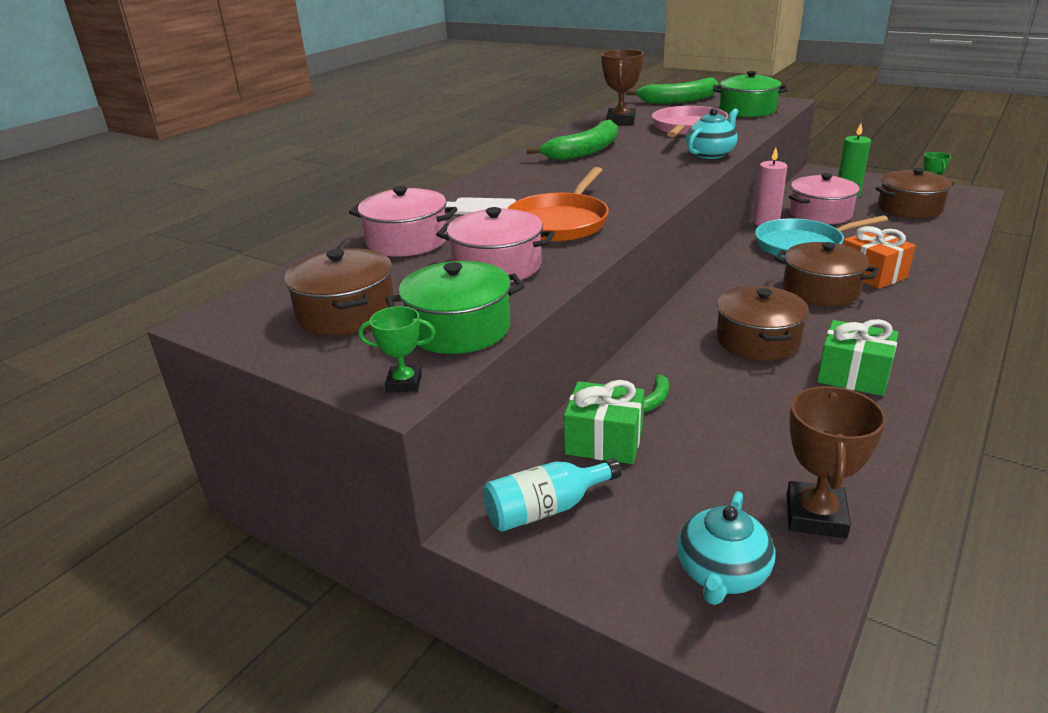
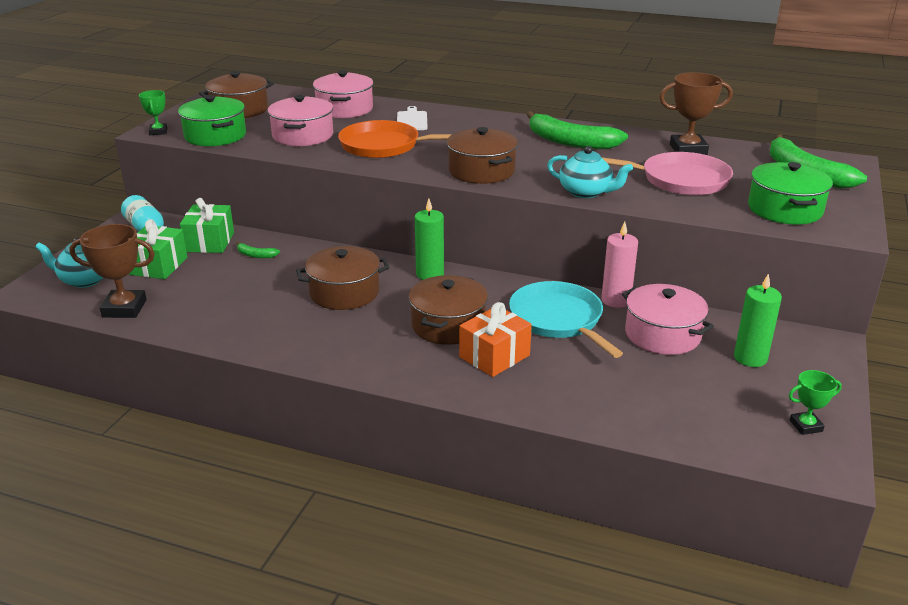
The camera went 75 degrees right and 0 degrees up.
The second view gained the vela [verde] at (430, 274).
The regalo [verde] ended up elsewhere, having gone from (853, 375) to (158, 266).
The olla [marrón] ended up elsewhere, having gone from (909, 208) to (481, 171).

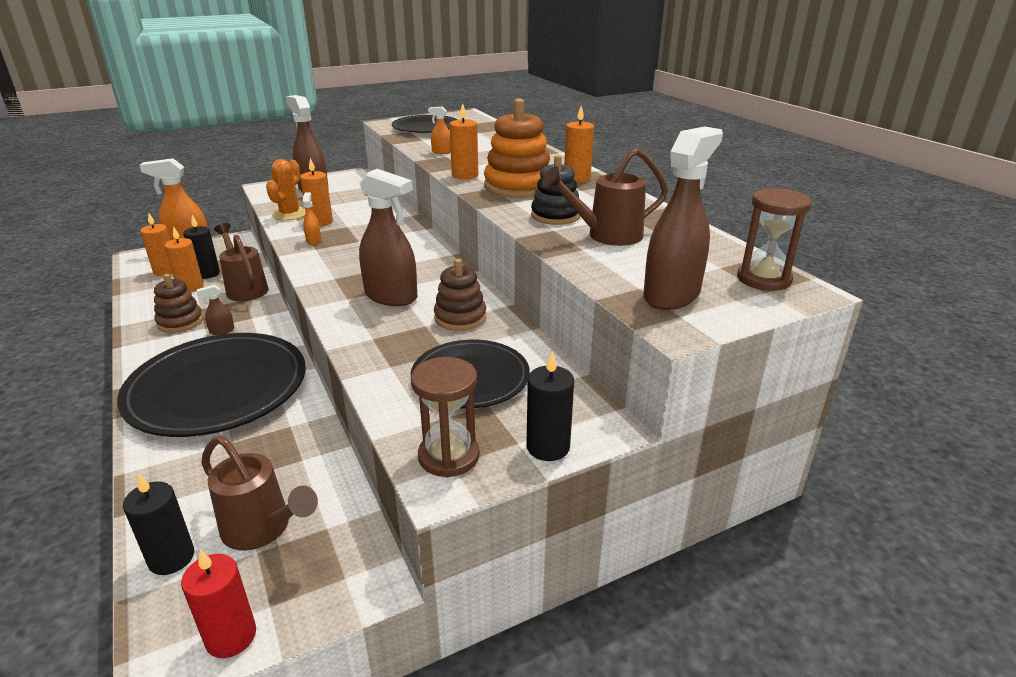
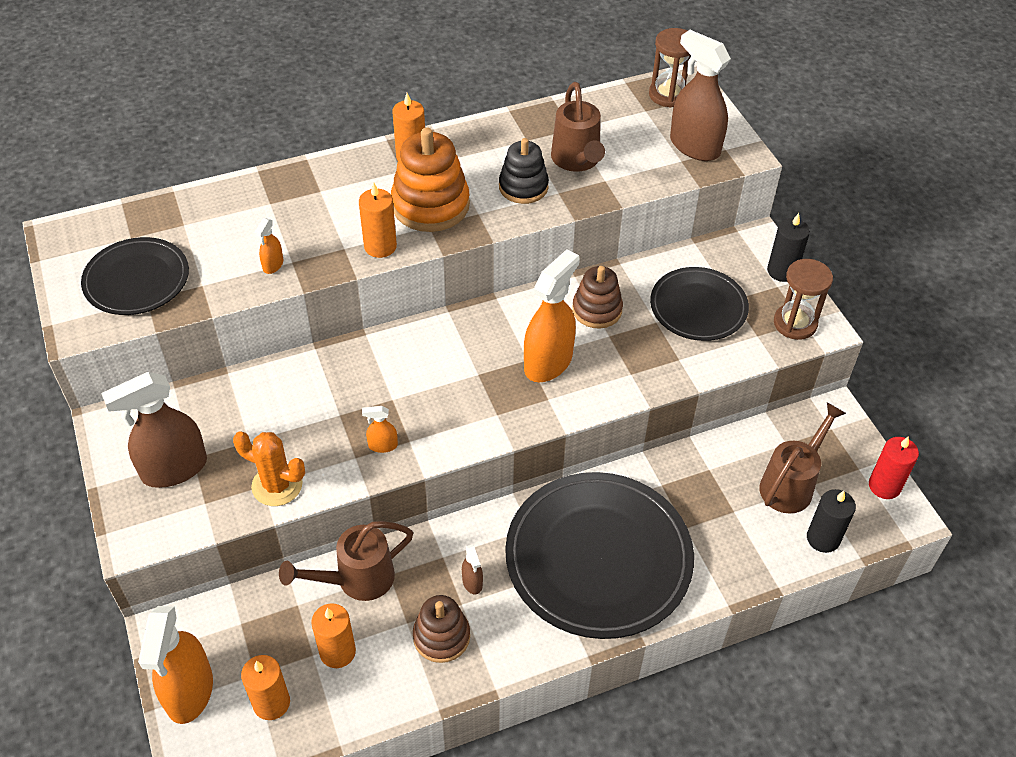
The camera went 85 degrees left and 20 degrees up.
The second view lost the vela [negro] at (207, 274).
The second view lost the vela [naranja] at (320, 222).
What was the pulverizador [marrón] at (391, 296) turned into the pulverizador [naranja] at (548, 362).

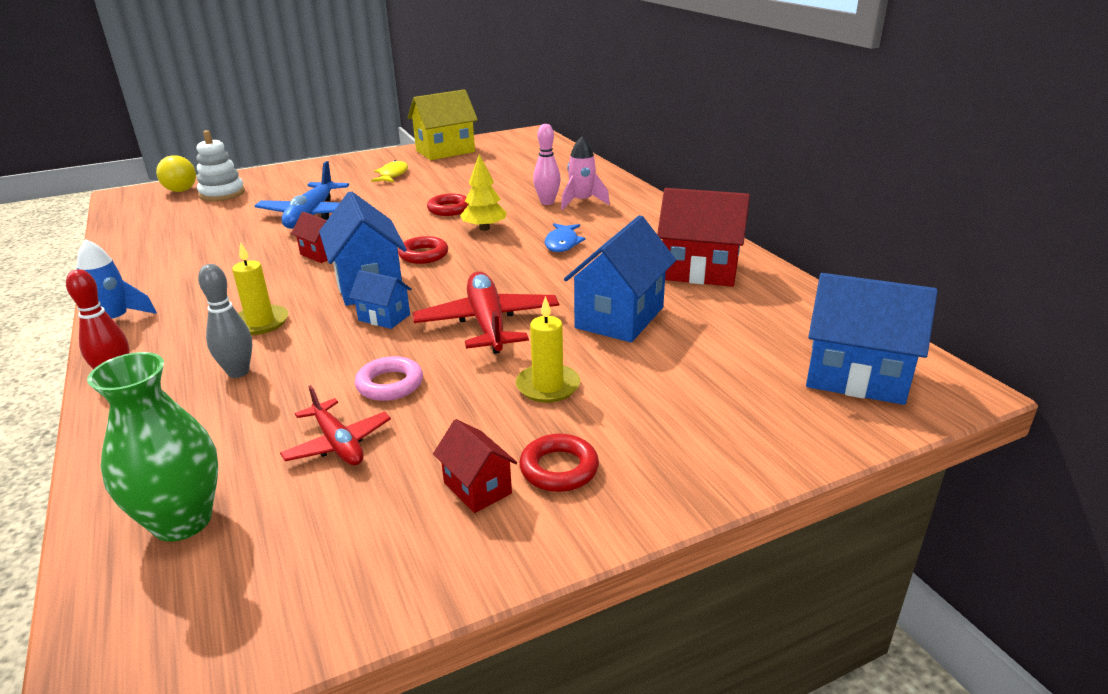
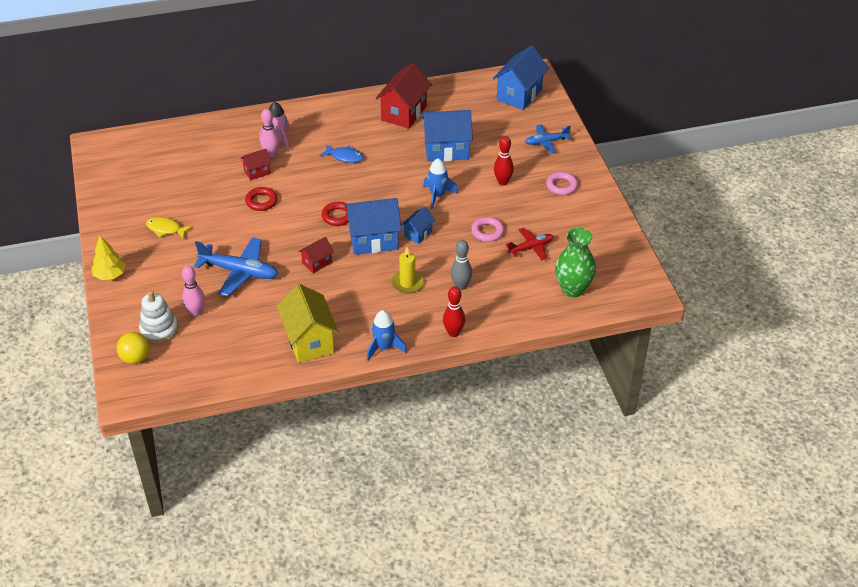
The camera went 80 degrees left and 15 degrees up.
The second view gained the bolo [rosa] at (196, 312).
The second view gained the avión [azul] at (546, 142).
The casa [amarillo] ended up elsewhere, having gone from (445, 151) to (309, 341).
The casa [rojo] ended up elsewhere, having gone from (477, 488) to (257, 172).
The árbol [amarillo] ended up elsewhere, having gone from (484, 228) to (110, 275).
Where the avión [rojo] stood at (488, 323), the cohete [azul] came to stand at (437, 196).
Where the vela [amarillo] stood at (548, 386), the bolo [rojo] came to stand at (502, 182).
What was the anillo [rojo] at (559, 469) turned into the anillo [rosa] at (561, 186).
The casa [azul] at (620, 317) ended up facing another way, 45 degrees counterclockwise from before.

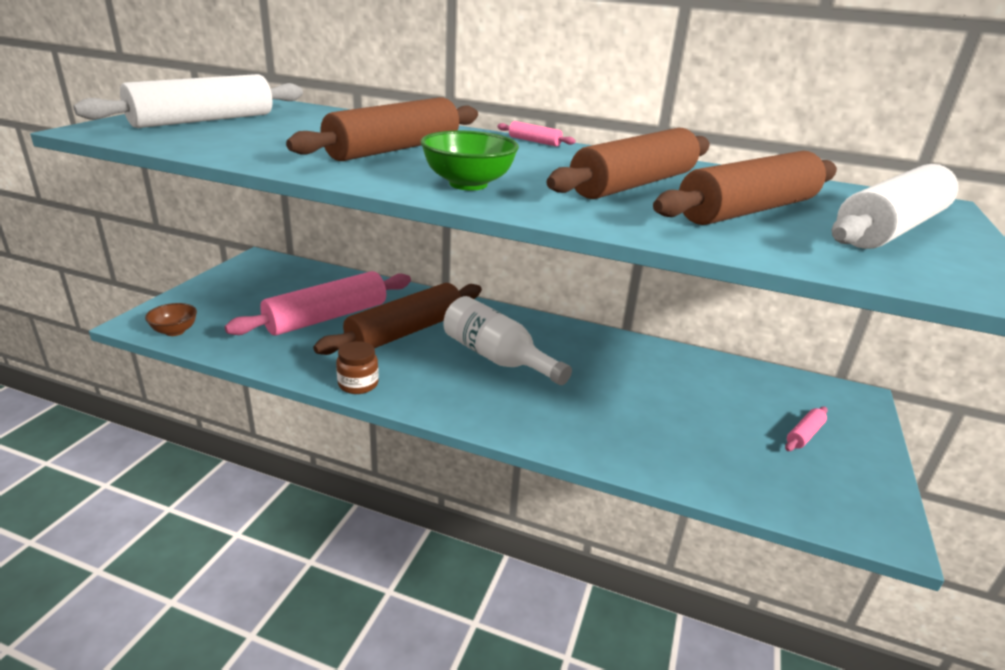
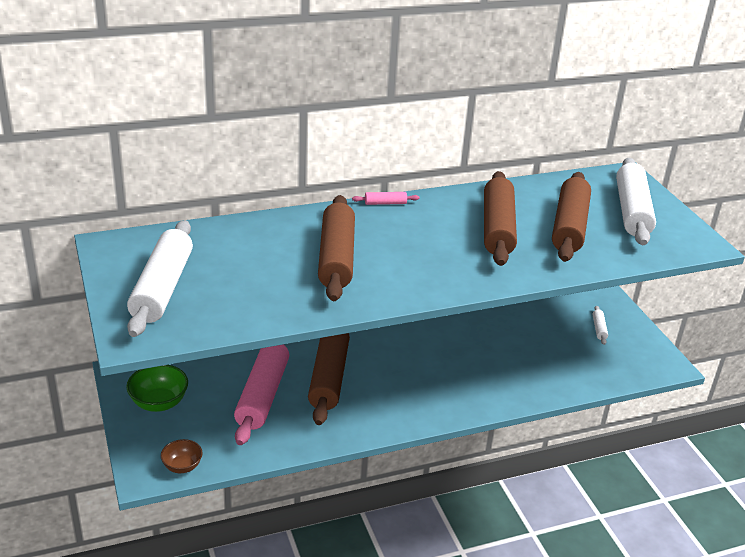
The camera went 40 degrees left and 5 degrees up.
The second view lost the tarro [marrón] at (358, 384).
The second view lost the botella [blanco] at (497, 358).
The cuenco [verde] ended up elsewhere, having gone from (468, 184) to (159, 403).
What was the rodillo [rosa] at (804, 435) turned into the rodillo [blanco] at (599, 329).

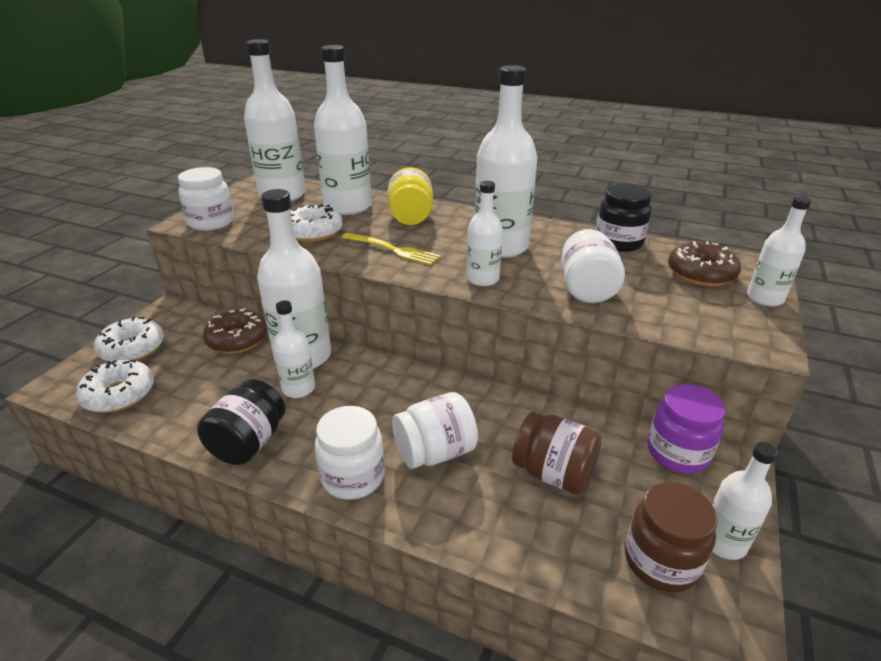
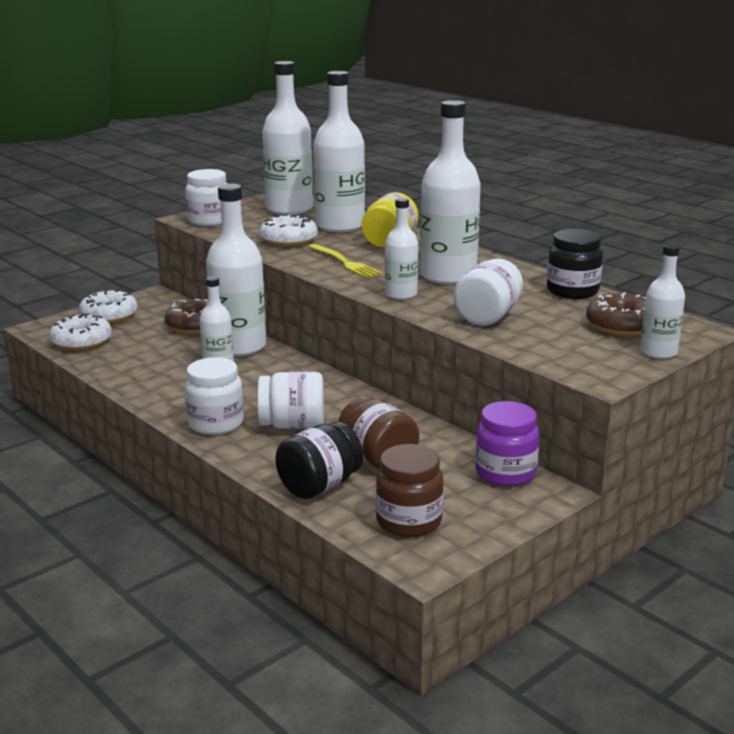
The camera went 25 degrees right and 10 degrees down.
The second view lost the botella [blanco] at (723, 542).
The tarro [negro] ended up elsewhere, having gone from (248, 443) to (319, 486).

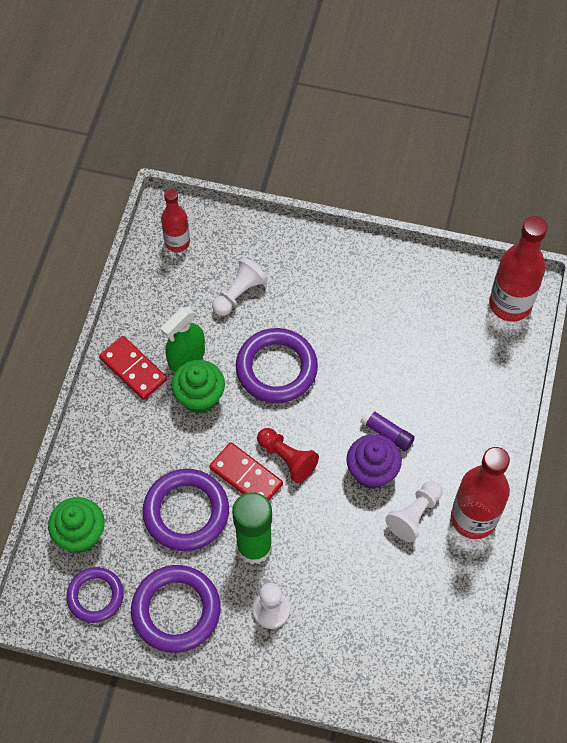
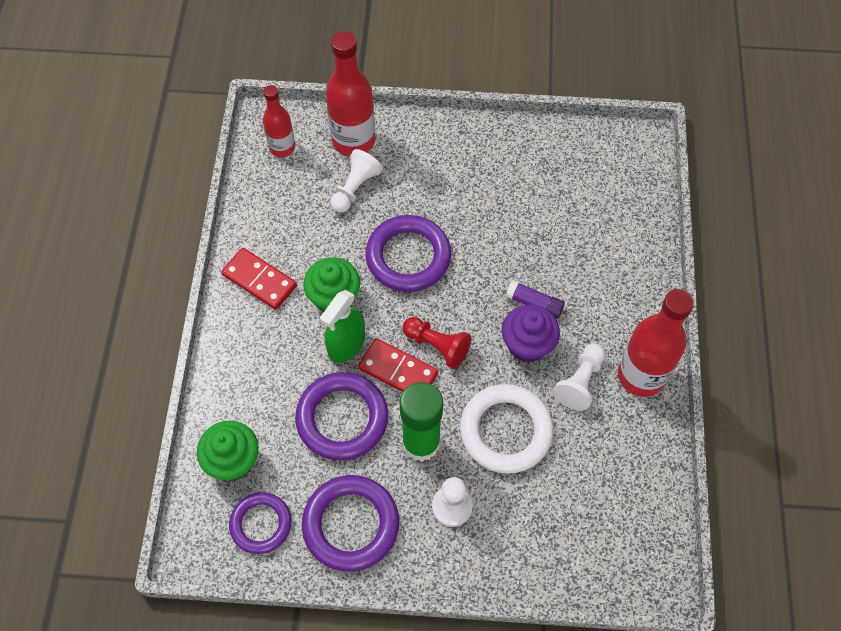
The camera went 10 degrees left and 0 degrees up.
The second view gained the anillo [blanco] at (505, 431).
The pulverizador [verde] ended up elsewhere, having gone from (186, 357) to (346, 344).
The botella [rojo] ended up elsewhere, having gone from (510, 304) to (353, 141).

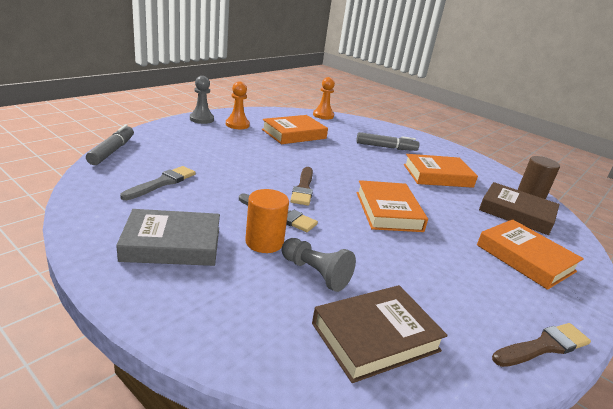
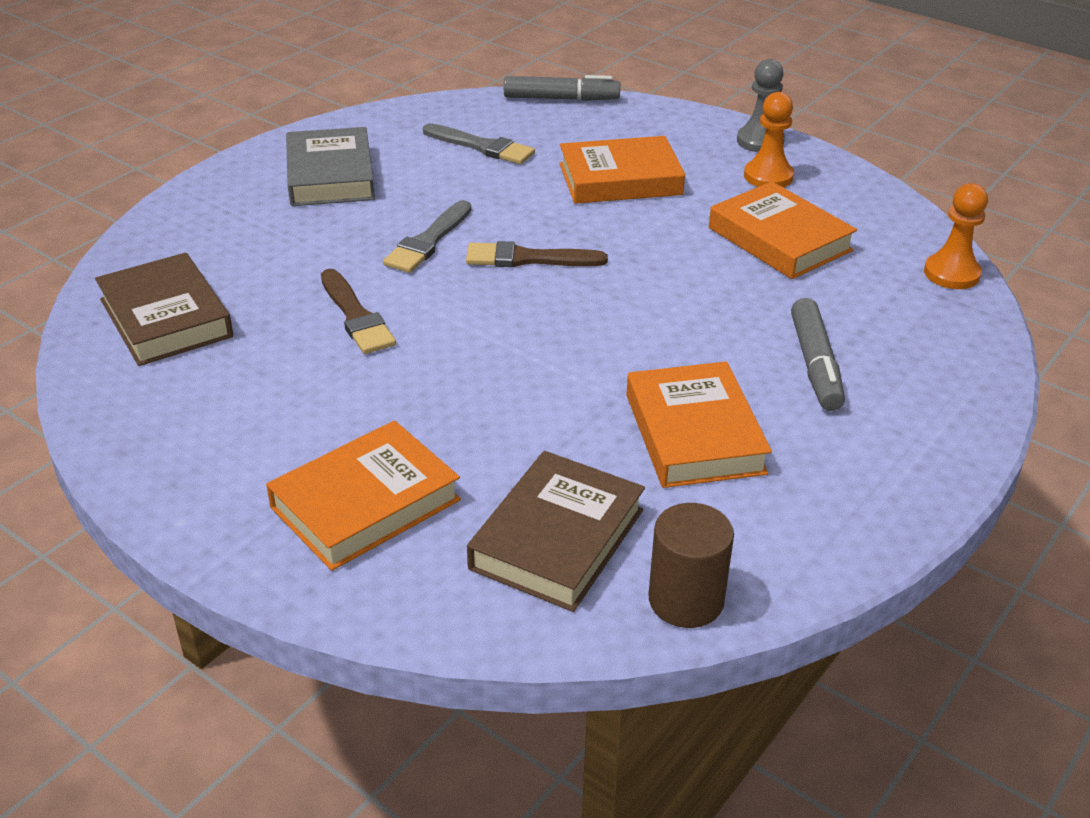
The camera went 90 degrees right and 10 degrees up.
The second view lost the cilindro [naranja] at (264, 242).
The second view lost the peón [gris] at (315, 273).
The libro [naranja] ended up elsewhere, having gone from (388, 211) to (620, 179).
The pincel [marrón] ended up elsewhere, having gone from (543, 346) to (356, 316).

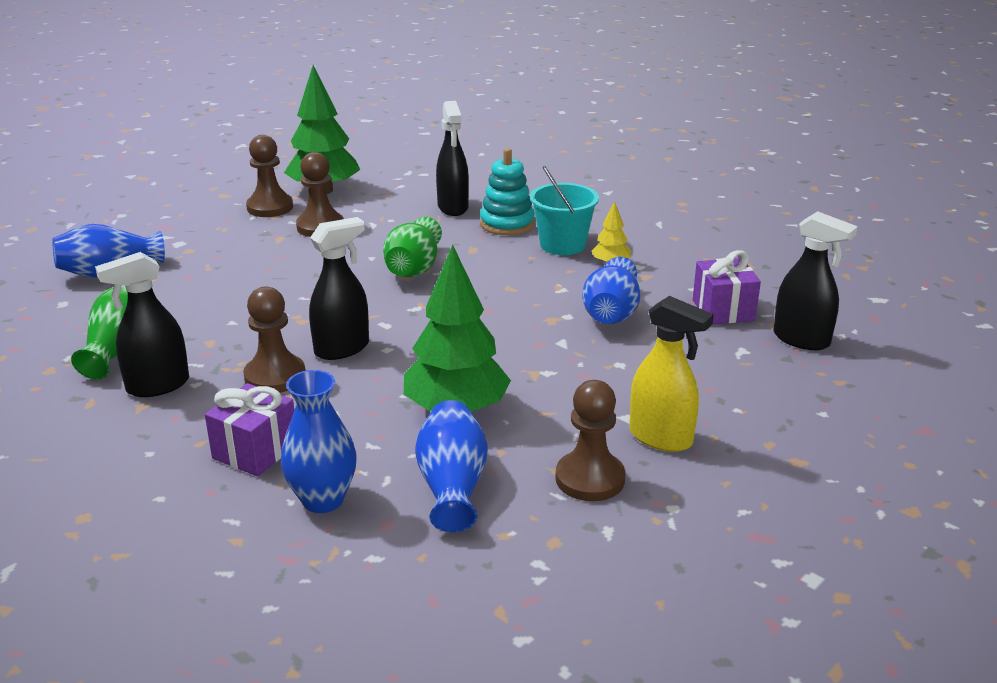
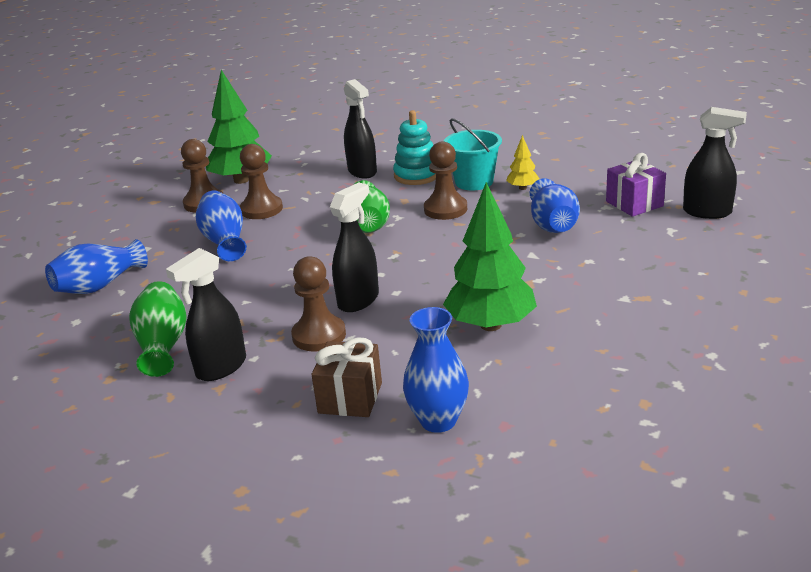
The camera went 15 degrees left and 0 degrees up.
The second view lost the pulverizador [amarillo] at (661, 438).
The florero [azul] ended up elsewhere, having gone from (452, 485) to (225, 241).
The peón [marrón] ended up elsewhere, having gone from (590, 479) to (445, 209).
What was the regalo [morado] at (255, 451) turned into the regalo [marrón] at (350, 398).

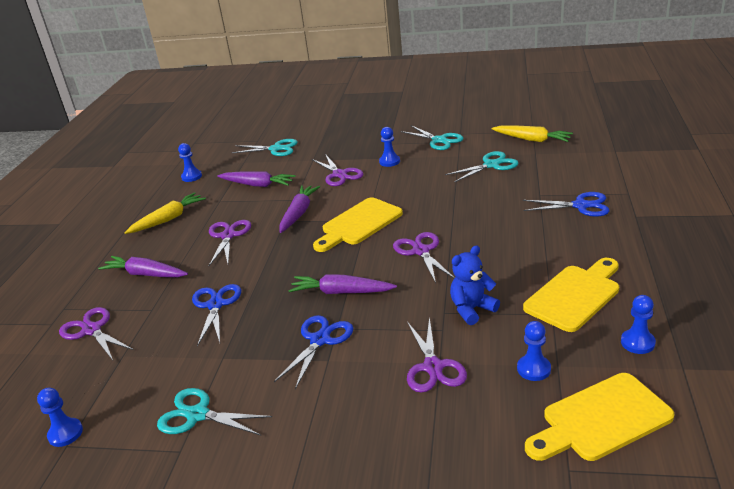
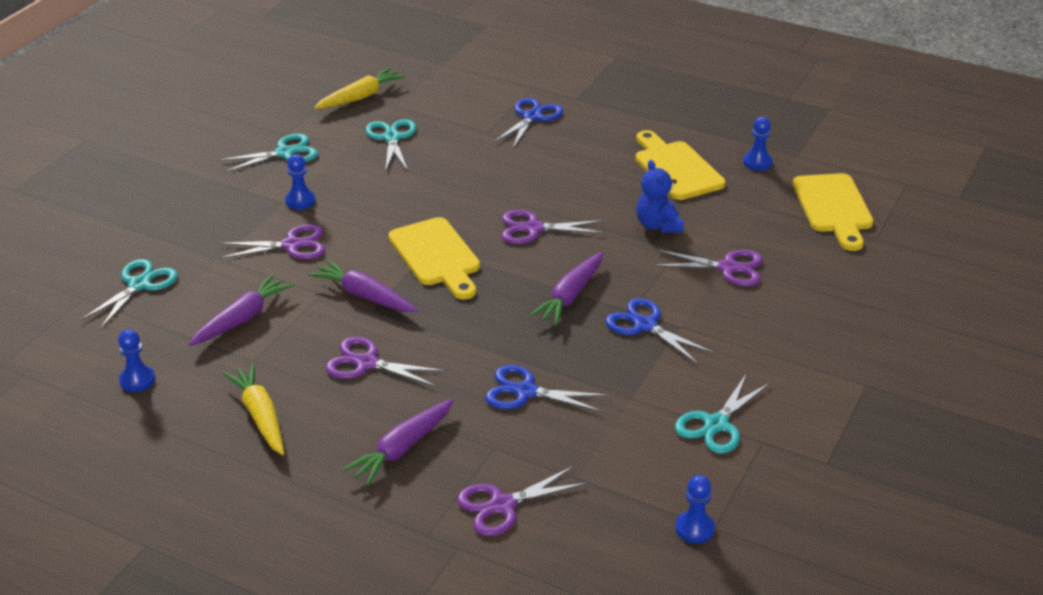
The camera went 75 degrees left and 5 degrees up.
The second view lost the peón [azul] at (533, 369).

